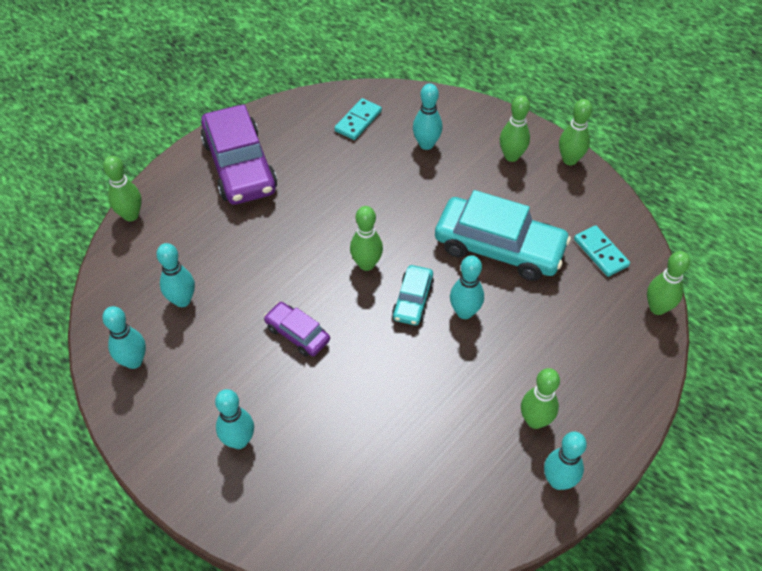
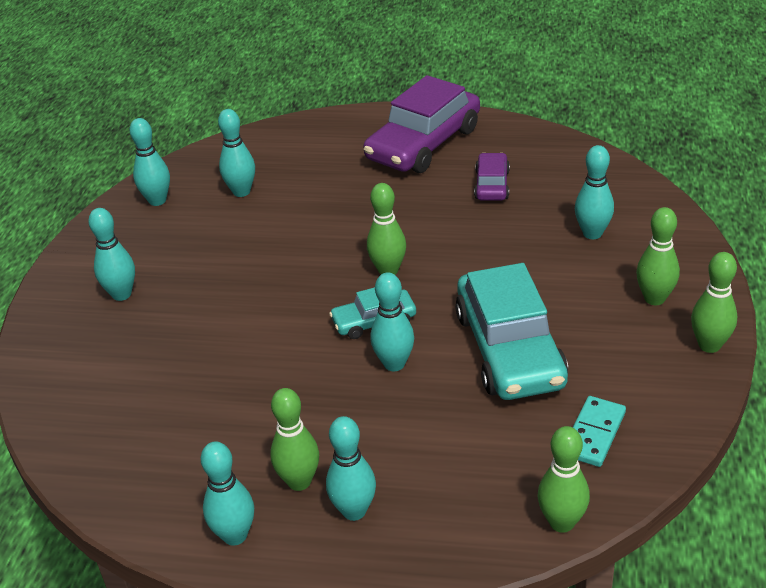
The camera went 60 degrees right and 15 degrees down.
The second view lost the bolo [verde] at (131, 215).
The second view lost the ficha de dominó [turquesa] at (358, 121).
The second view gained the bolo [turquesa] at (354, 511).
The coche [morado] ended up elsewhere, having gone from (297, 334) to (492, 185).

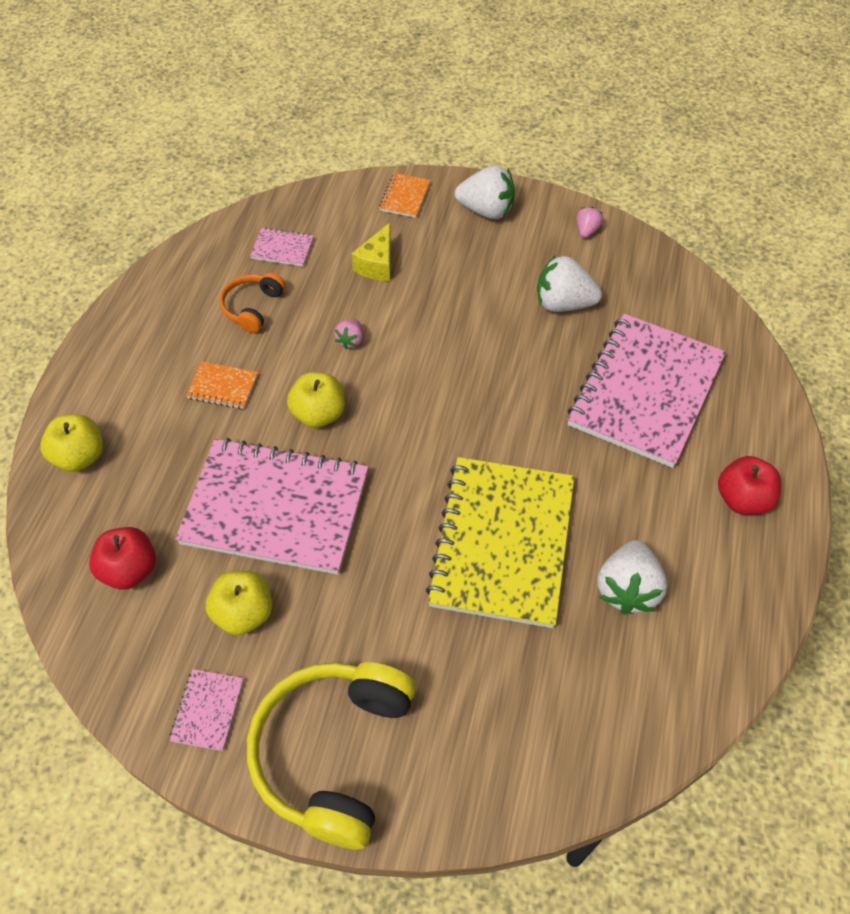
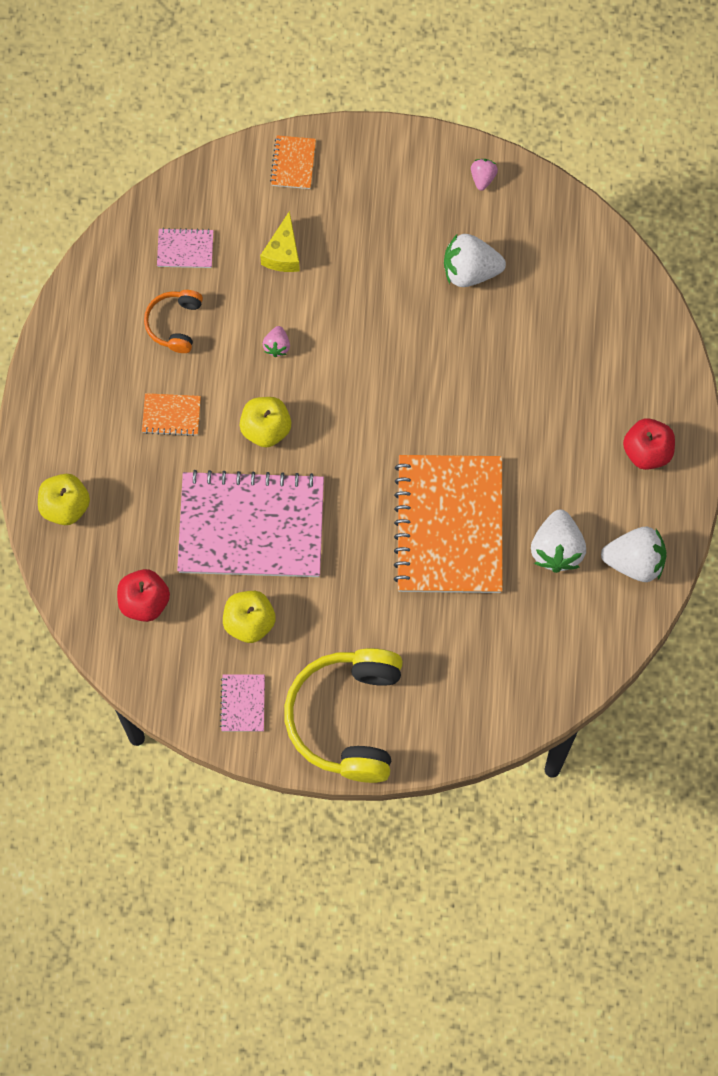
The camera went 10 degrees left and 15 degrees up.
The second view lost the cuaderno [rosa] at (645, 392).
The fresa [blanco] ended up elsewhere, having gone from (486, 210) to (635, 561).
What was the cuaderno [amarillo] at (502, 543) turned into the cuaderno [naranja] at (449, 526).

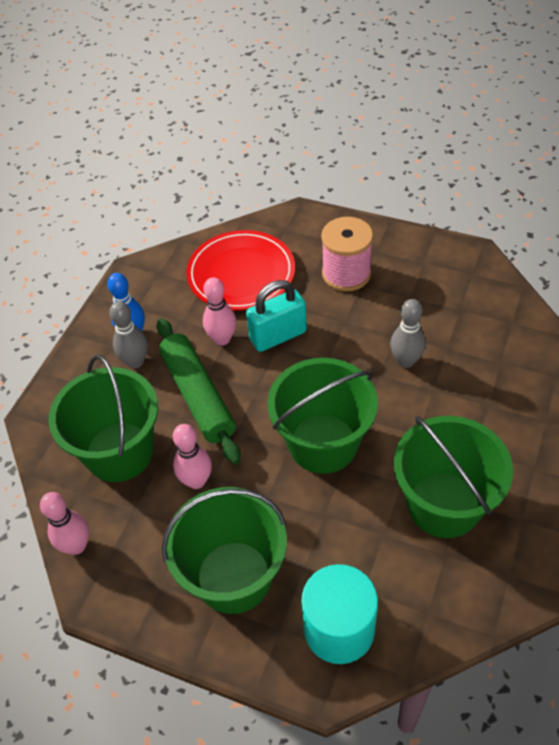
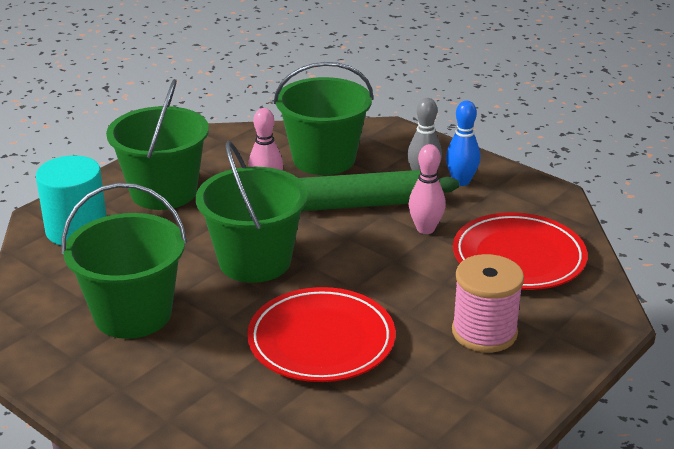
The camera went 105 degrees right and 20 degrees down.
The second view lost the bolo [rosa] at (76, 545).
The second view lost the candado [turquesa] at (278, 336).
Where the bolo [gris] stood at (405, 361), the plato [rojo] came to stand at (321, 340).

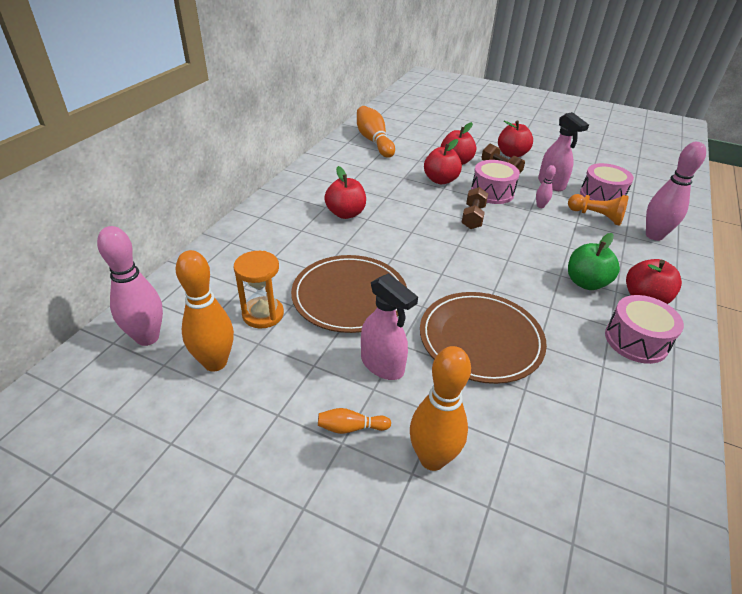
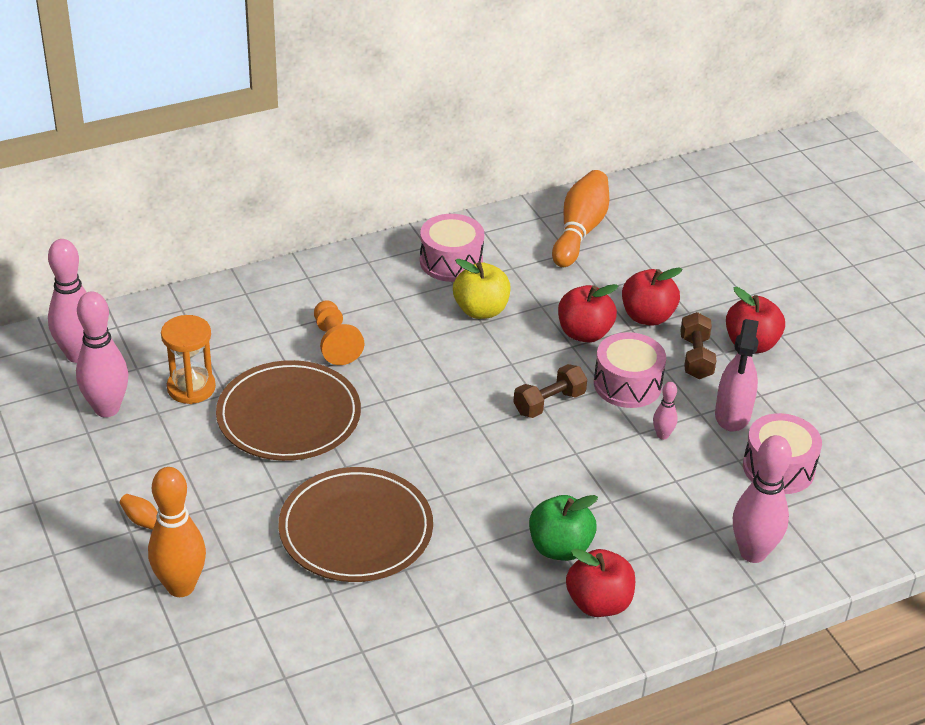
The camera went 40 degrees right and 0 degrees up.
The second view lost the manzana [rojo] at (345, 213).
The second view lost the pulverizador [rosa] at (382, 365).
The second view gained the manzana [amarillo] at (481, 310).
The peón [naranja] ended up elsewhere, having gone from (596, 216) to (335, 343).
The tambor [rosa] ended up elsewhere, having gone from (636, 340) to (451, 261).
What was the bolo [naranja] at (215, 362) turned into the bolo [rosa] at (107, 409).

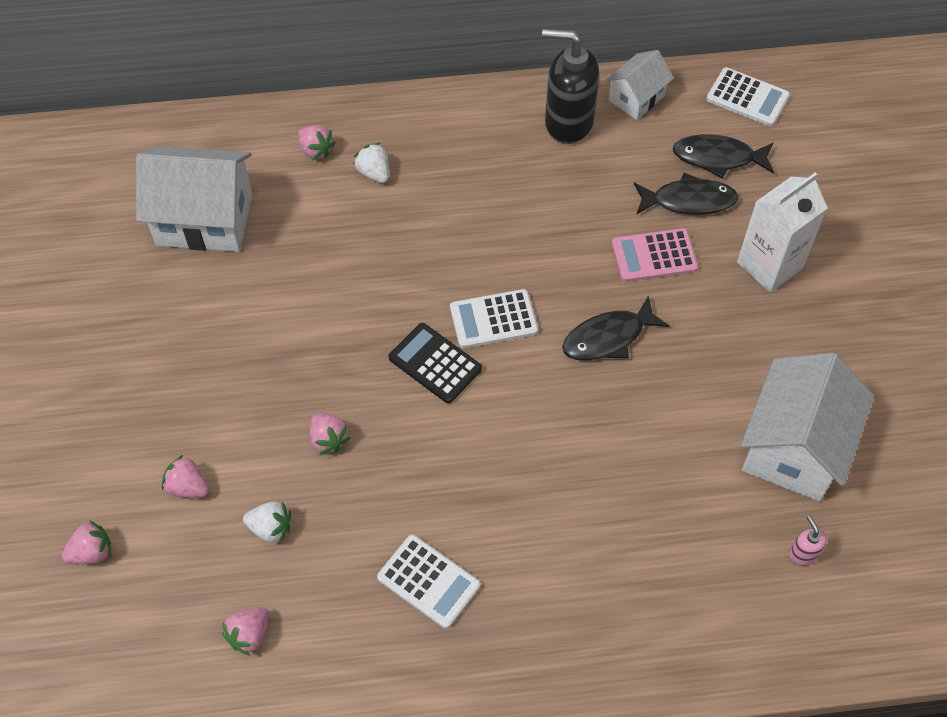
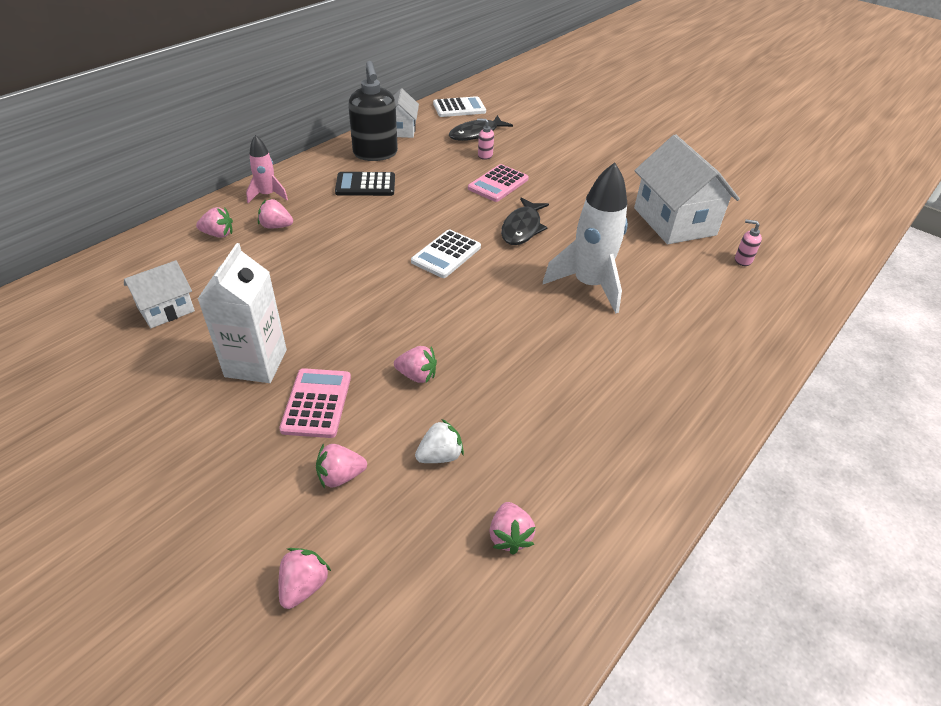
The camera went 45 degrees left and 15 degrees down.
The second view lost the calculadora [blanco] at (429, 581).
The second view gained the cohete [rosa] at (267, 195).
The second view gained the calculadora [rosa] at (316, 403).
The second view gained the cohete [blanco] at (589, 285).
The calculadora [negro] ended up elsewhere, having gone from (435, 363) to (365, 185).
The cartón de leche [blanco] ended up elsewhere, having gone from (769, 265) to (256, 363).
Where the pez [negro] stood at (688, 201), the dispensador de jabón [rosa] came to stand at (485, 155).
What was the fresa [blanco] at (374, 173) turned into the fresa [rosa] at (276, 226).
The dispensador de jabón [negro] at (568, 122) ended up facing another way, 75 degrees counterclockwise from before.
The size of the casa [blanco] at (204, 219) changed by a factor of 0.55.

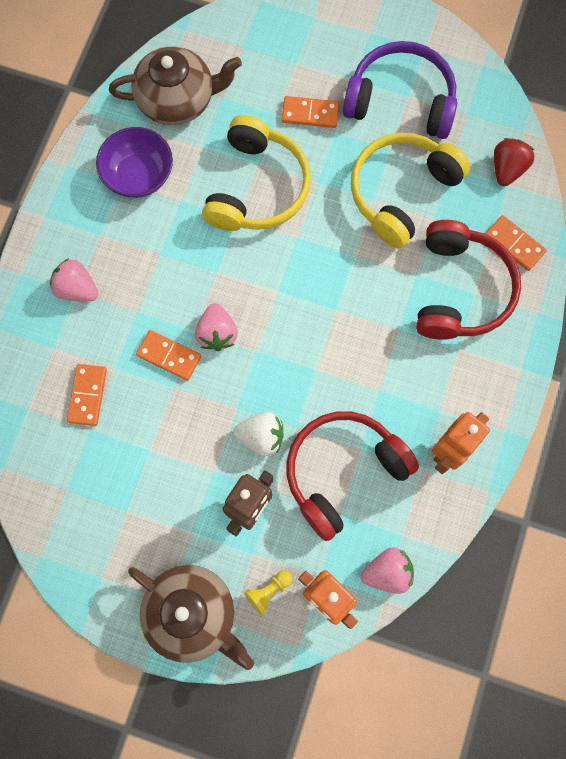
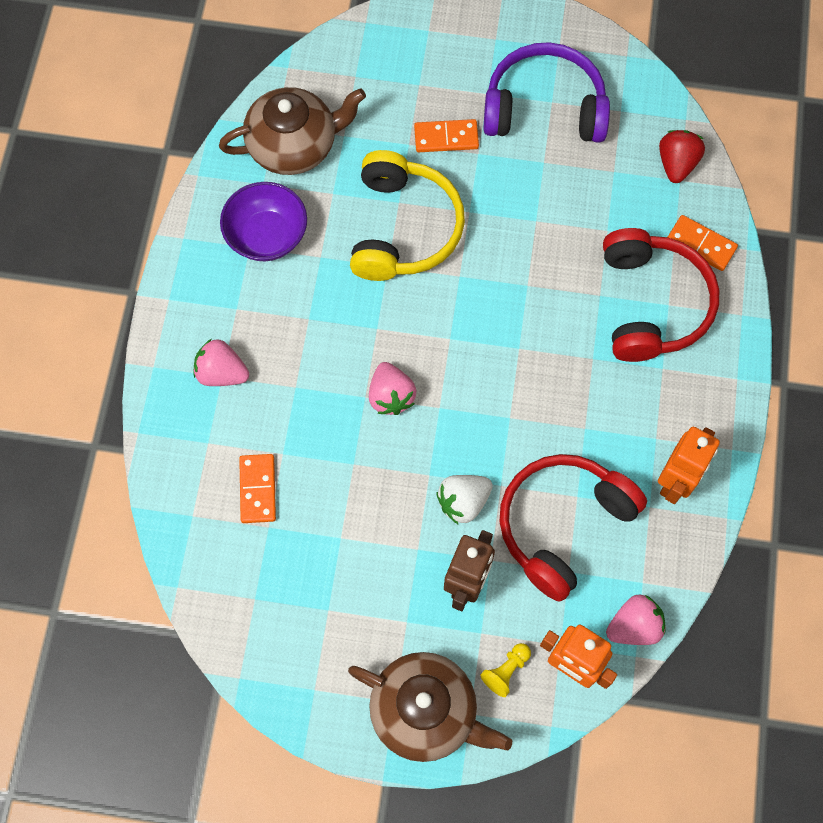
The camera went 10 degrees left and 5 degrees down.
The second view lost the ficha de dominó [naranja] at (169, 356).
The second view lost the auriculares [amarillo] at (401, 192).
The fresa [blanco] at (261, 437) ended up facing another way, 150 degrees clockwise from before.

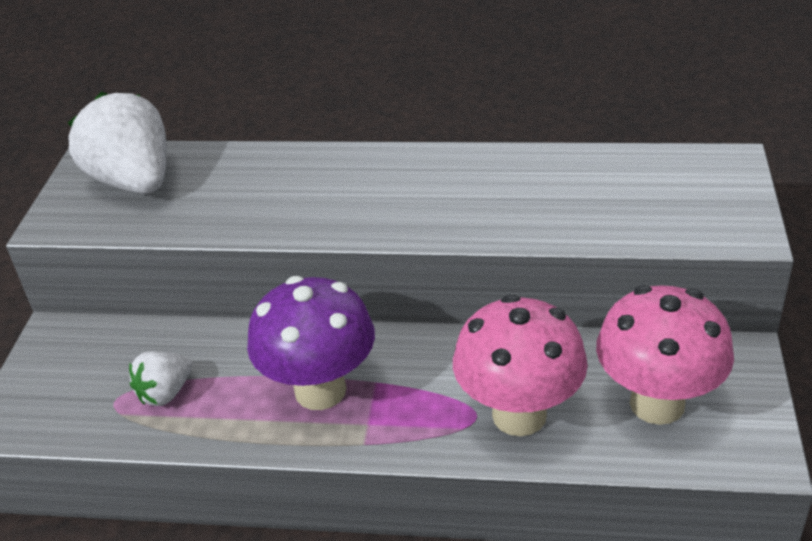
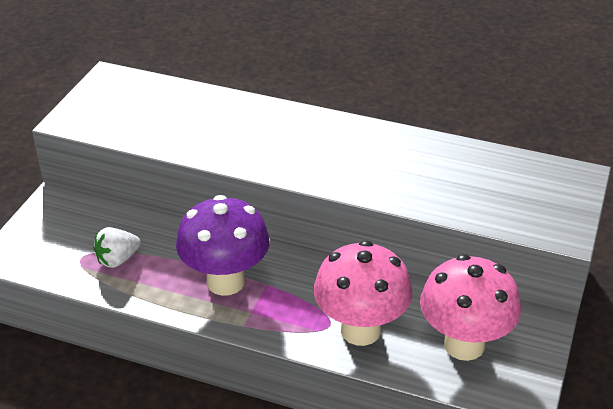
The camera went 10 degrees right and 0 degrees up.
The second view lost the fresa [blanco] at (134, 182).

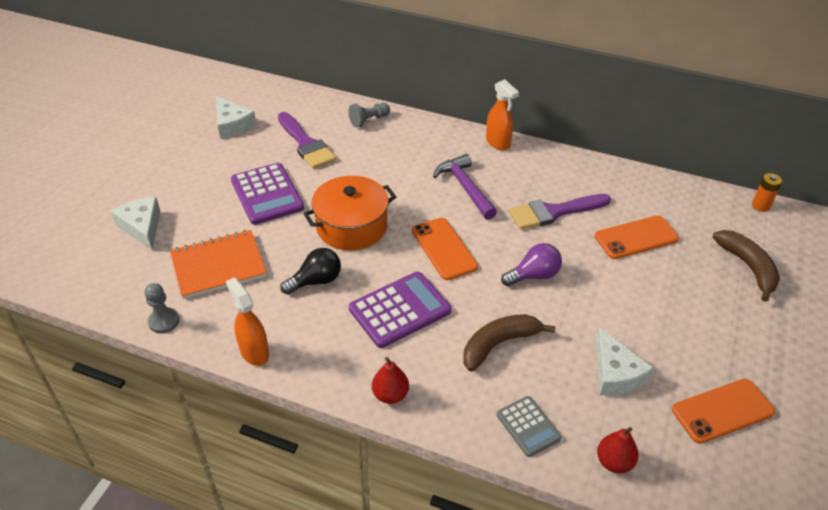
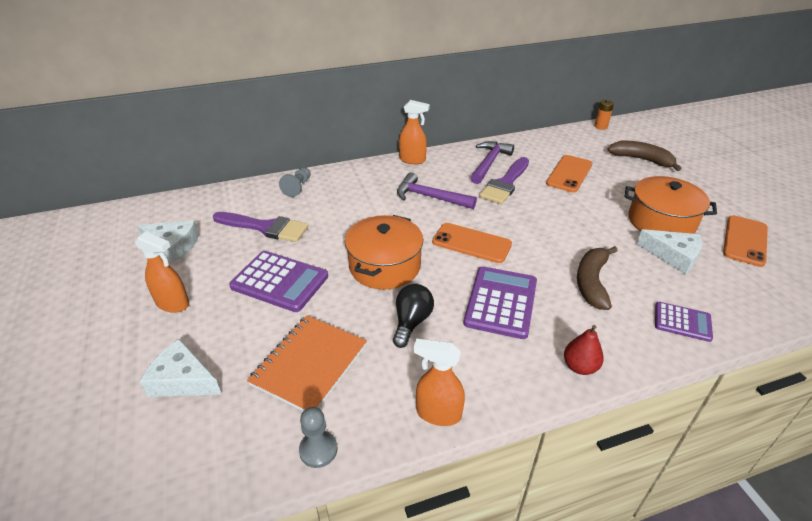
The camera went 40 degrees left and 5 degrees down.
The second view lost the bombilla [morado] at (533, 275).
The second view lost the pera [rojo] at (614, 462).
The second view gained the pulverizador [naranja] at (173, 304).
The second view gained the martillo [morado] at (489, 163).
The second view gained the olla [naranja] at (661, 221).
What was the calculadora [gris] at (528, 426) turned into the calculadora [morado] at (682, 322).

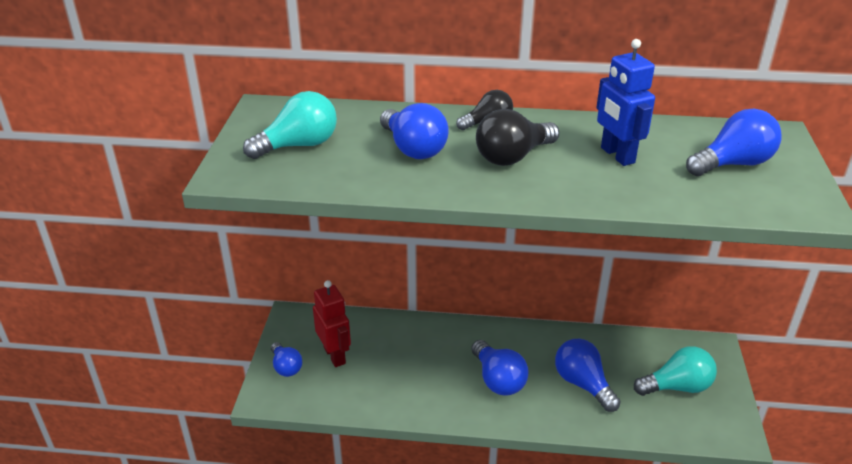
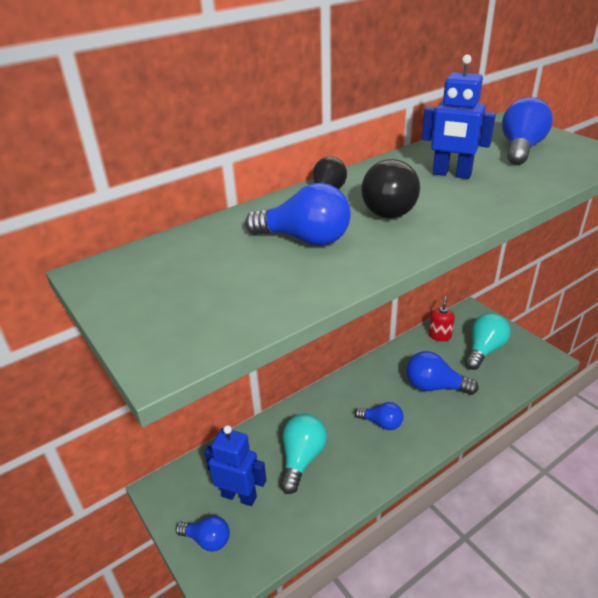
The camera went 40 degrees left and 0 degrees up.
The second view gained the dispensador de jabón [rojo] at (439, 335).
The bombilla [turquesa] ended up elsewhere, having gone from (299, 145) to (302, 459).
What was the robot [rojo] at (335, 355) turned into the robot [azul] at (239, 496).
The size of the bombilla [azul] at (498, 380) changed by a factor of 0.65.

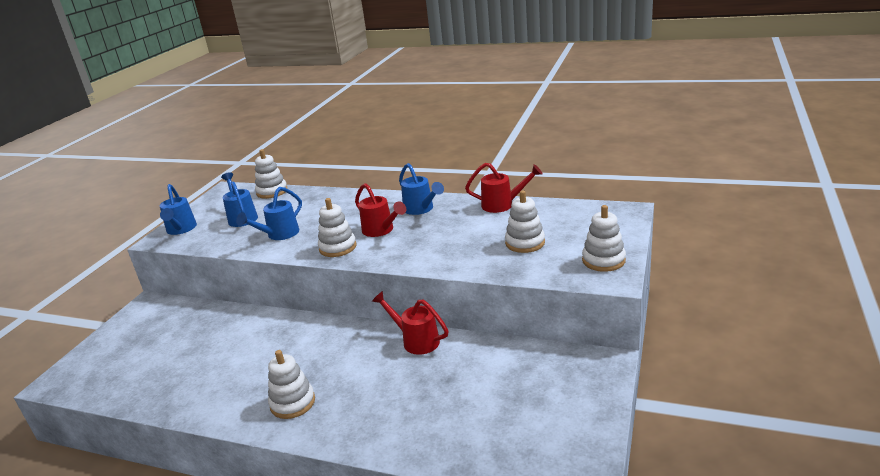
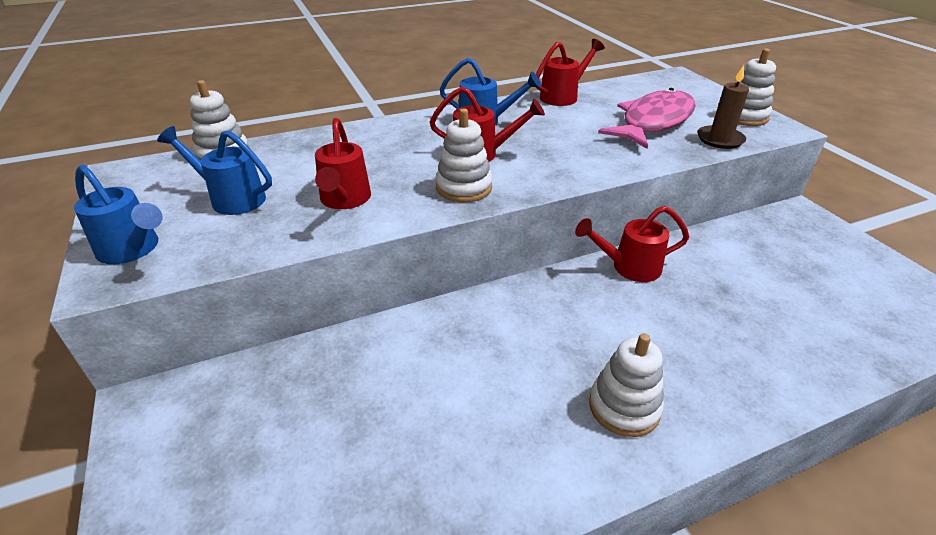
The camera went 45 degrees left and 10 degrees up.
The second view gained the vela [marrón] at (720, 139).
Where the juguete apilable [blanco] stood at (525, 243), the pez [rosa] came to stand at (653, 122).
What was the regadera [azul] at (279, 235) turned into the regadera [rojo] at (344, 200).

